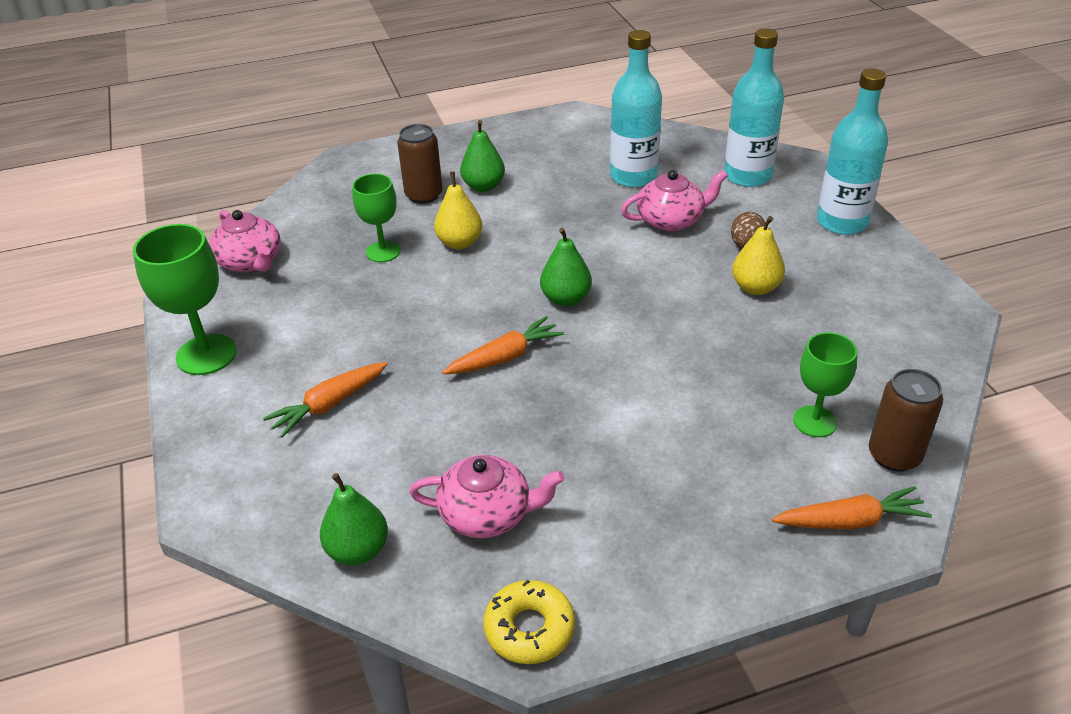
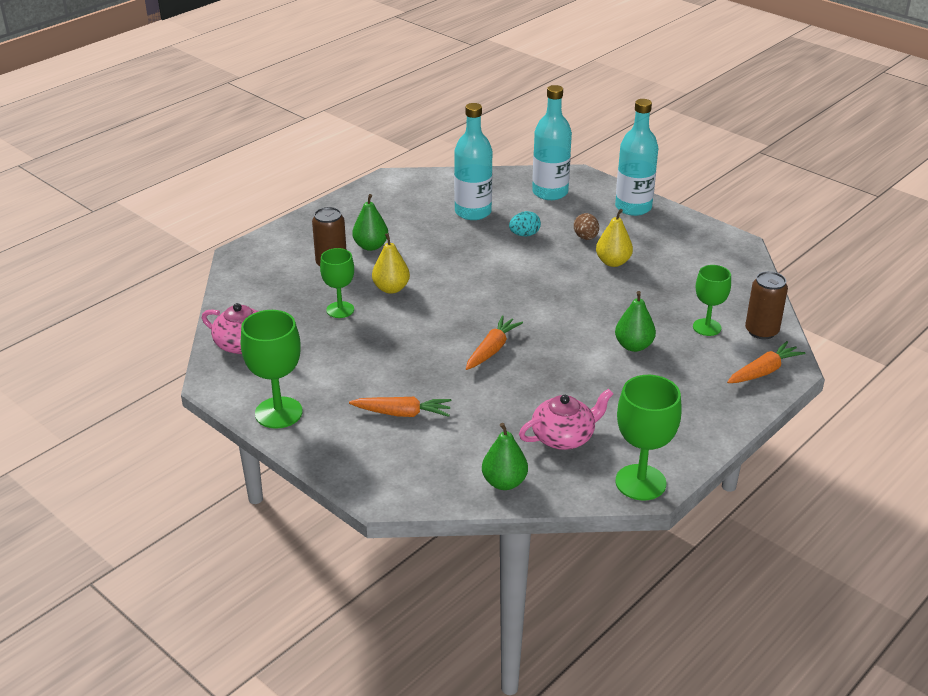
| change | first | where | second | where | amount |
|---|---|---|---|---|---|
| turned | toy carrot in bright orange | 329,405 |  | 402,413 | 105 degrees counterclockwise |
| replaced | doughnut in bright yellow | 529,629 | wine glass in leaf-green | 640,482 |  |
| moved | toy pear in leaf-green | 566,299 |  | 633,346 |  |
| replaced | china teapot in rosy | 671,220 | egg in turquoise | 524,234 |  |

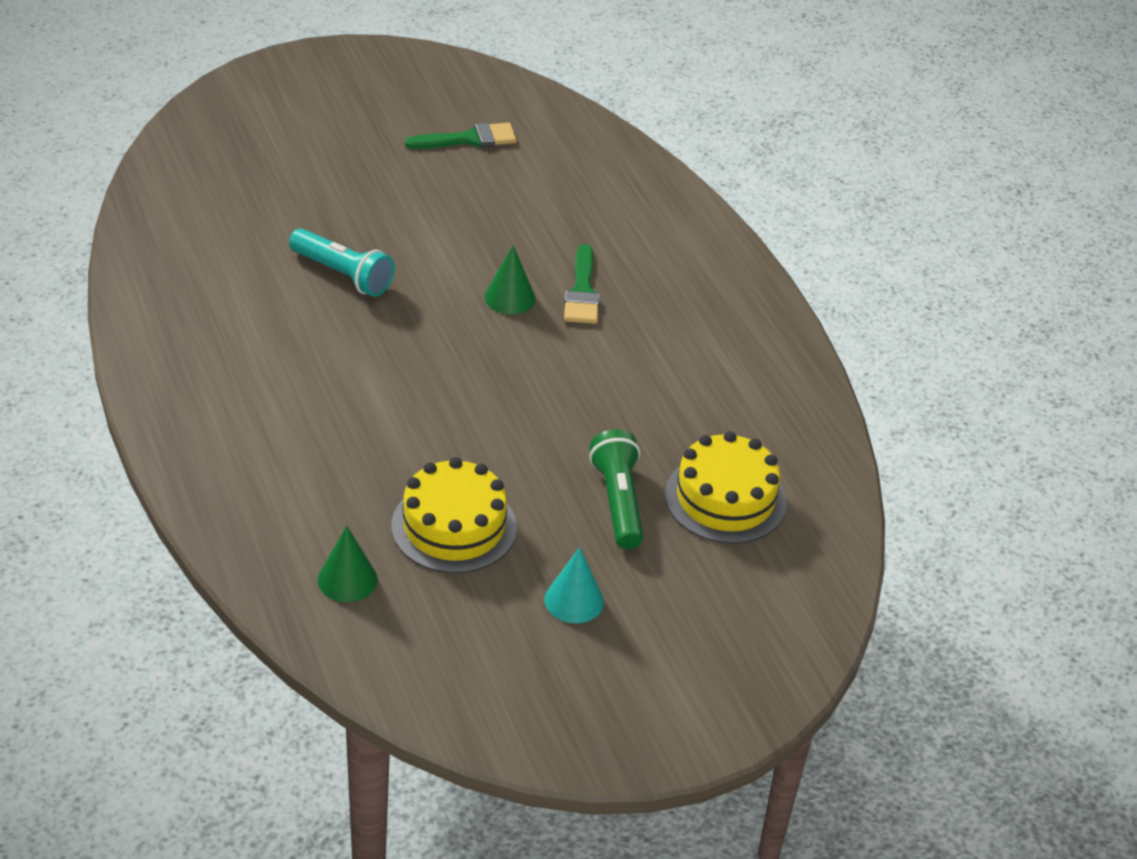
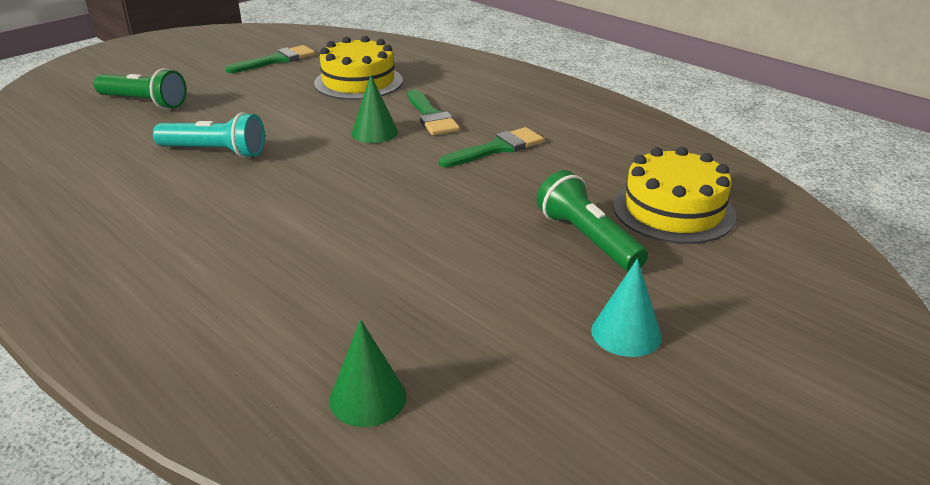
| change | first | where | second | where | amount |
|---|---|---|---|---|---|
| moved | layer cake in bright yellow | 454,526 |  | 358,82 |  |
| added |  |  | torch in leaf-green | 144,102 |  |
| added |  |  | paintbrush in leaf-green | 497,148 |  |

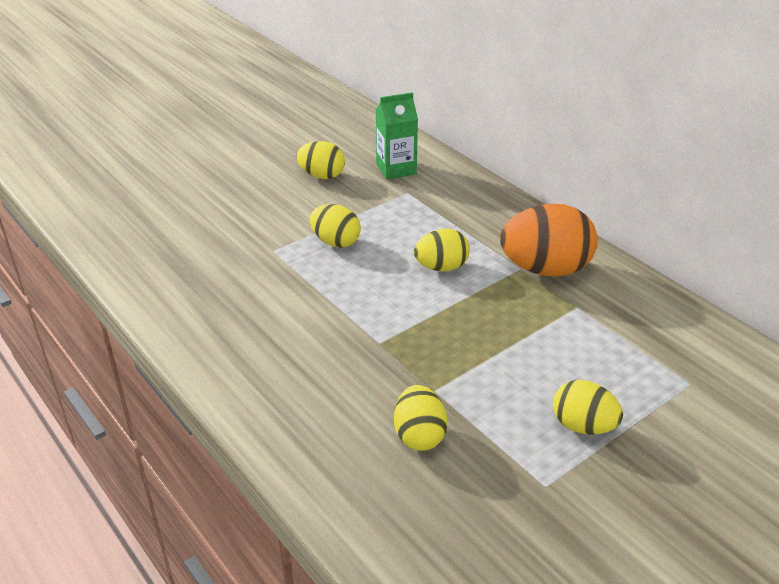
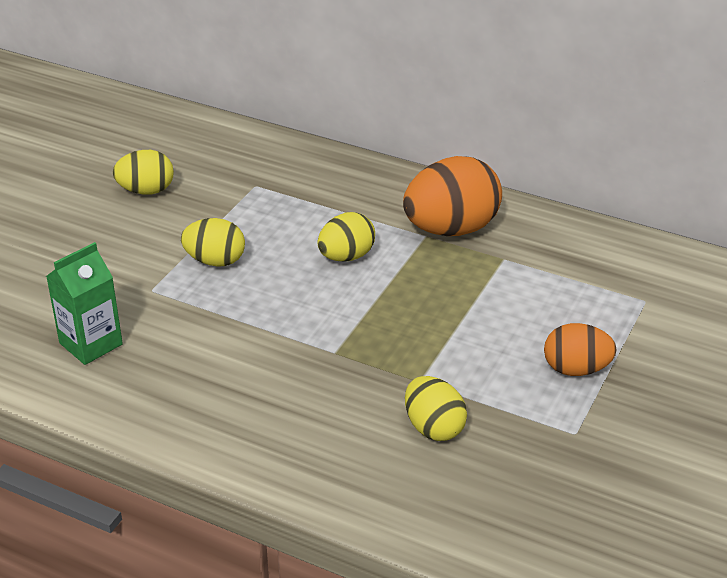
| change | first | where | second | where | amount |
|---|---|---|---|---|---|
| moved | carton in leaf-green | 396,169 |  | 91,344 |  |
| recoloured | egg in bright yellow | 583,426 | egg in bright orange | 576,369 |  |

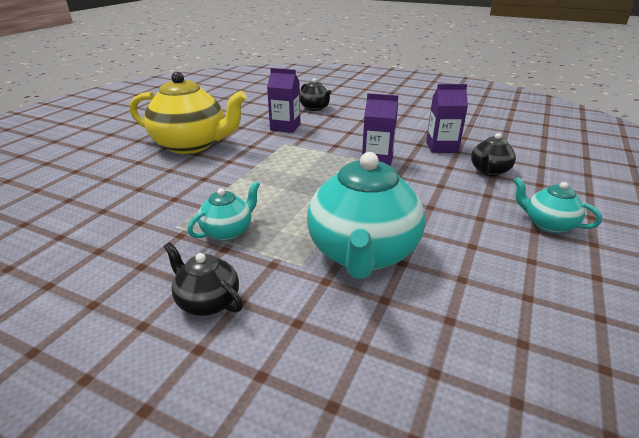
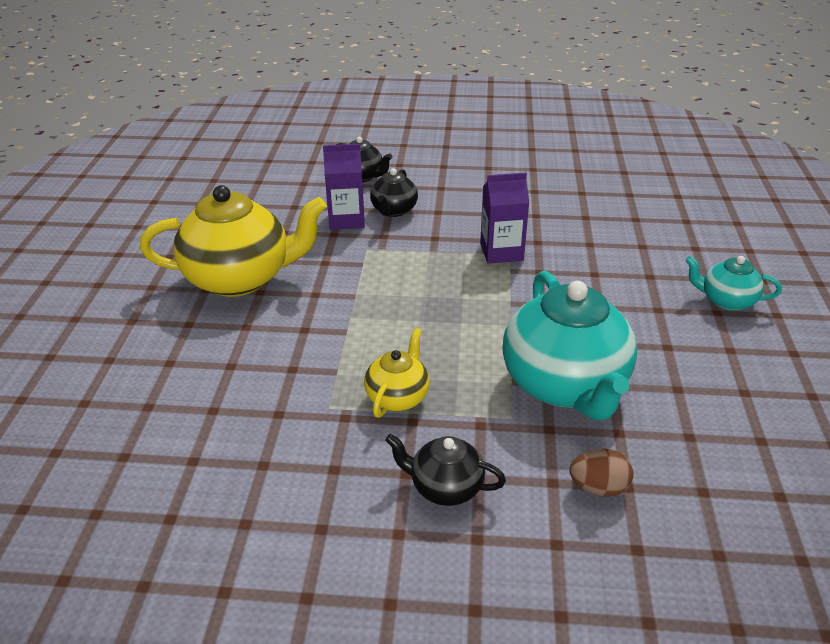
| change | first | where | second | where | amount |
|---|---|---|---|---|---|
| recoloured | china teapot in turquoise | 228,231 | china teapot in bright yellow | 398,397 |  |
| removed | carton in royal purple | 441,147 |  |  |  |
| moved | china teapot in jet-black | 489,171 |  | 394,210 |  |
| added |  |  | egg in russet | 598,487 |  |

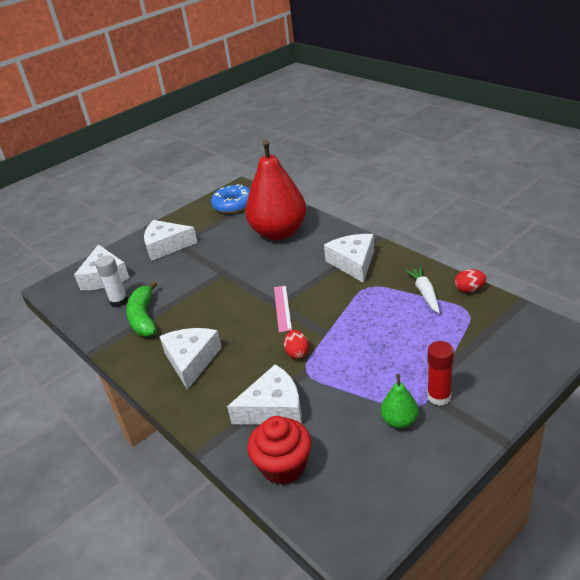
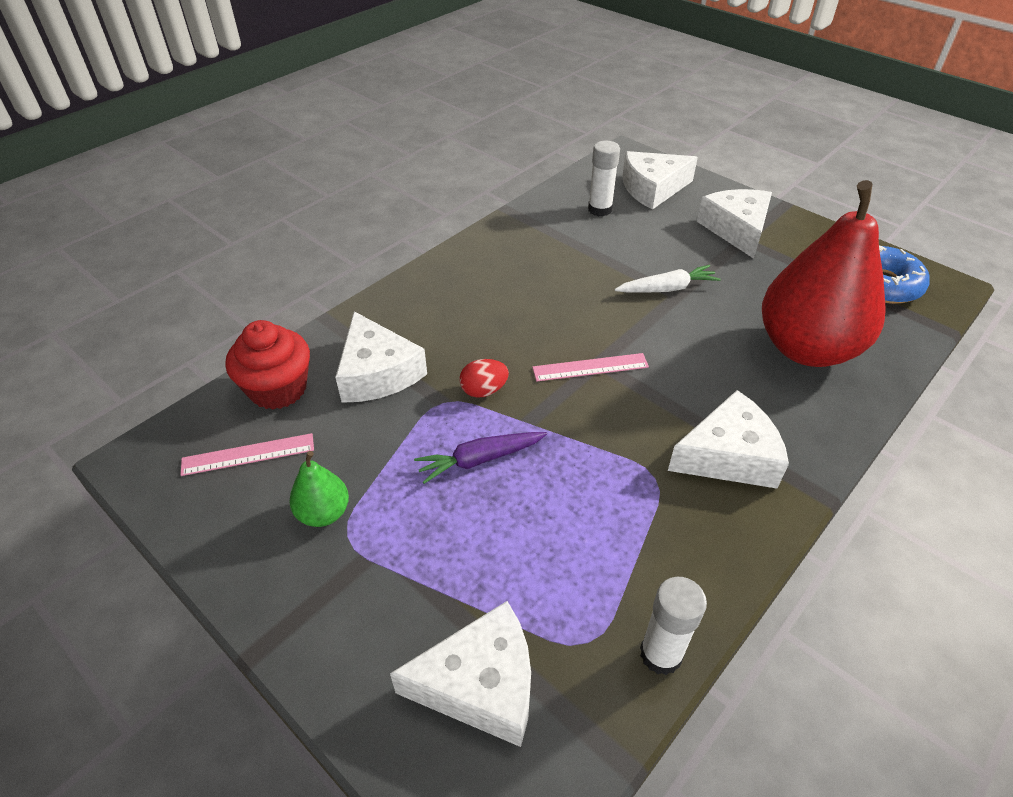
| change | first | where | second | where | amount |
|---|---|---|---|---|---|
| removed | banana fruit in leaf-green | 144,318 |  |  |  |
| moved | piece of cheese in snow-white | 191,360 |  | 480,684 |  |
| moved | toy carrot in snow-white | 424,293 |  | 667,288 |  |
| removed | stick of glue in scarlet | 439,397 |  |  |  |
| replaced | egg in scarlet | 469,289 | stick of glue in snow-white | 661,654 |  |
| added |  |  | straightedge in rosy | 248,454 |  |
| added |  |  | toy carrot in royal purple | 480,460 |  |

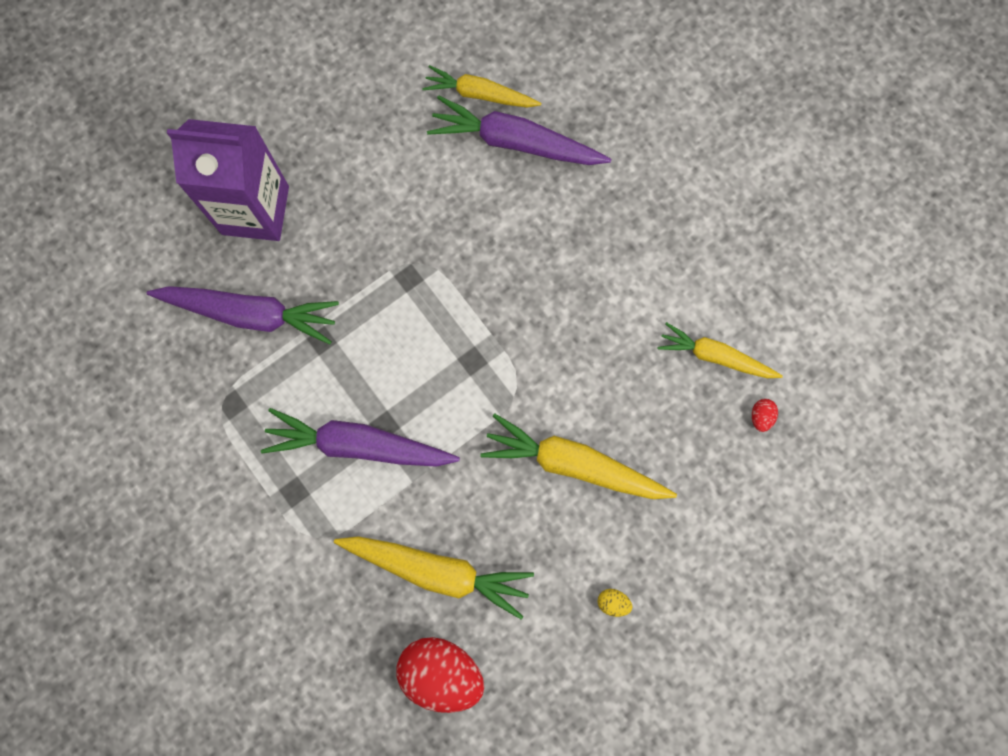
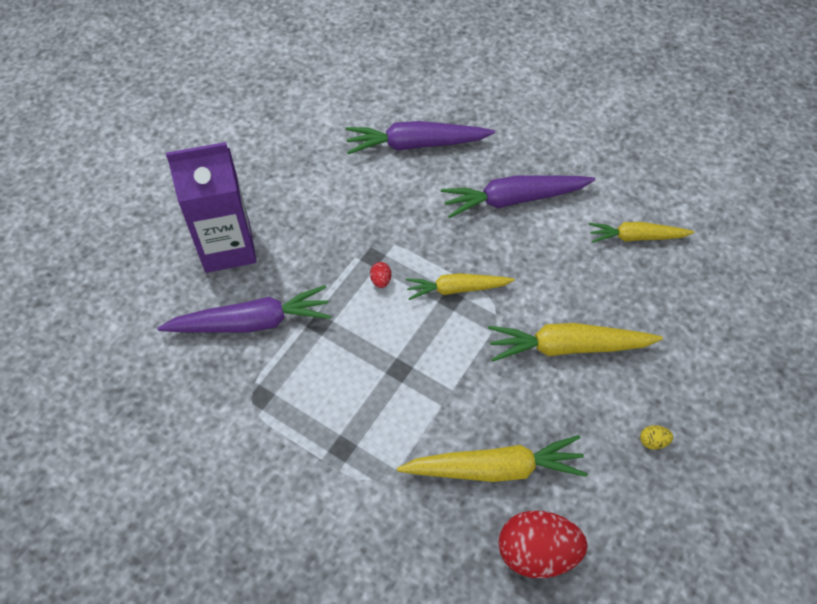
| change | first | where | second | where | amount |
|---|---|---|---|---|---|
| moved | toy carrot in royal purple | 358,445 |  | 513,199 |  |
| moved | toy carrot in bright yellow | 480,94 |  | 457,289 |  |
| moved | egg in scarlet | 761,416 |  | 381,280 |  |

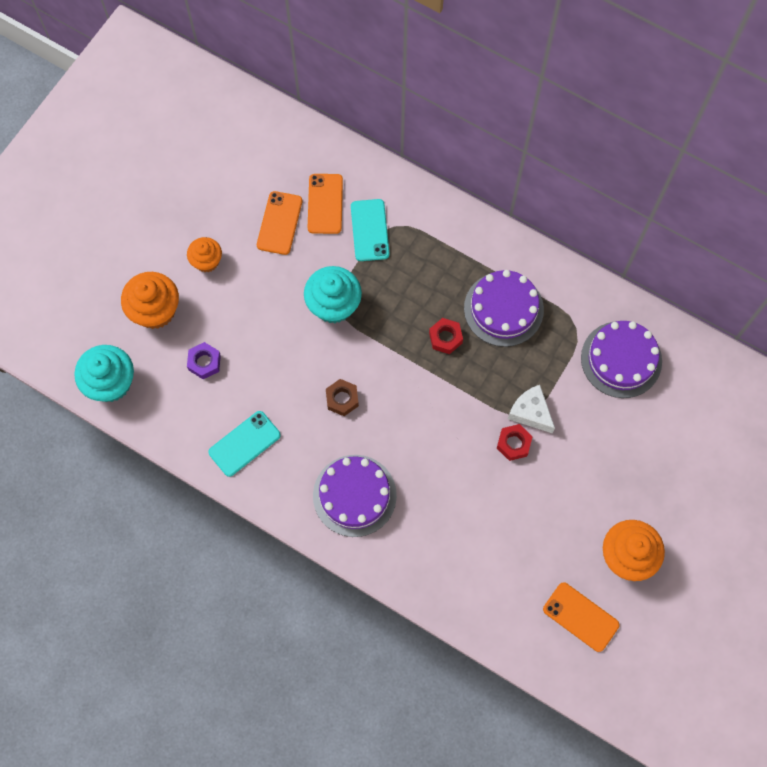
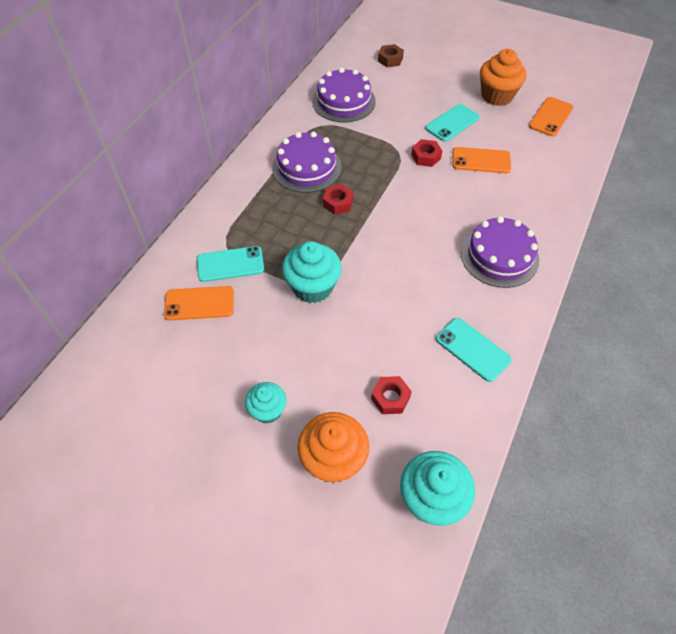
| change | first | where | second | where | amount |
|---|---|---|---|---|---|
| recoloured | muffin in bright orange | 207,261 | muffin in turquoise | 268,410 |  |
| recoloured | hex nut in royal purple | 204,362 | hex nut in scarlet | 390,398 |  |
| moved | phone in bright orange | 279,223 |  | 481,160 |  |
| moved | hex nut in russet | 342,399 |  | 390,59 |  |
| removed | piece of cheese in snow-white | 531,412 |  |  |  |
| added |  |  | phone in turquoise | 452,123 |  |

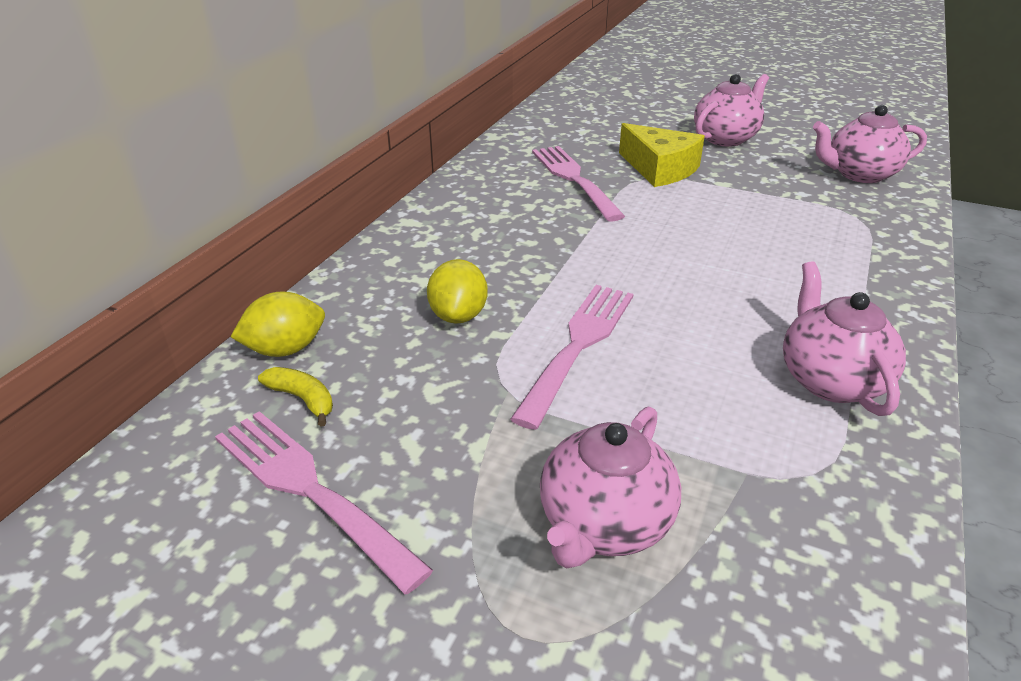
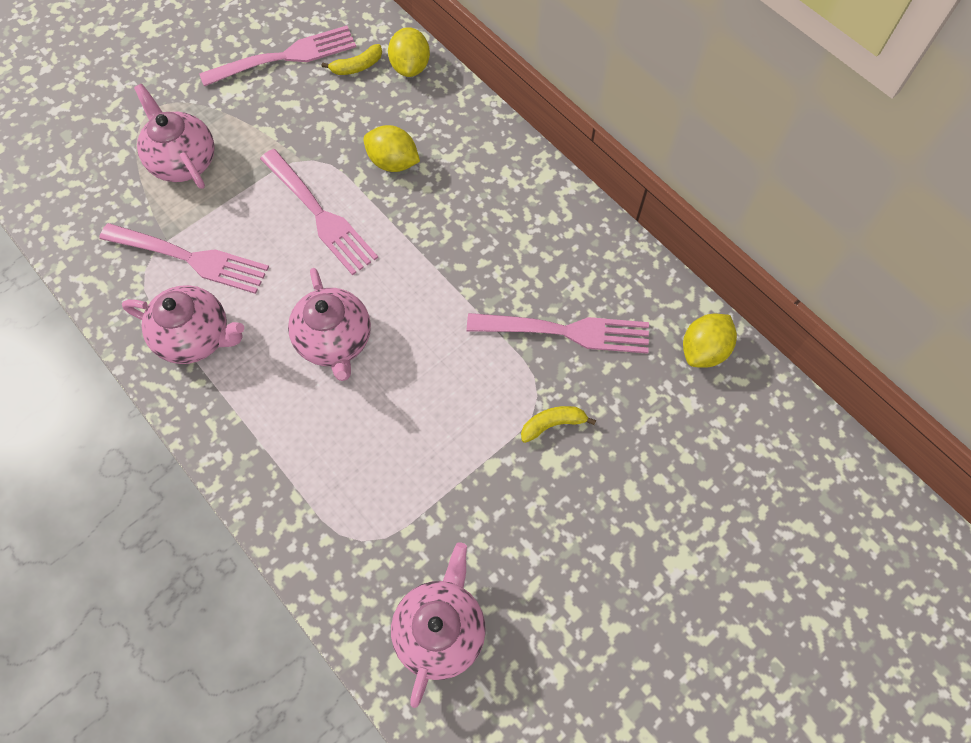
| change | first | where | second | where | amount |
|---|---|---|---|---|---|
| replaced | piece of cheese in bright yellow | 660,169 | banana fruit in bright yellow | 552,424 |  |
| moved | china teapot in rosy | 725,138 |  | 335,341 |  |
| added |  |  | fork in rosy | 190,258 |  |
| added |  |  | toy lemon in bright yellow | 703,350 |  |

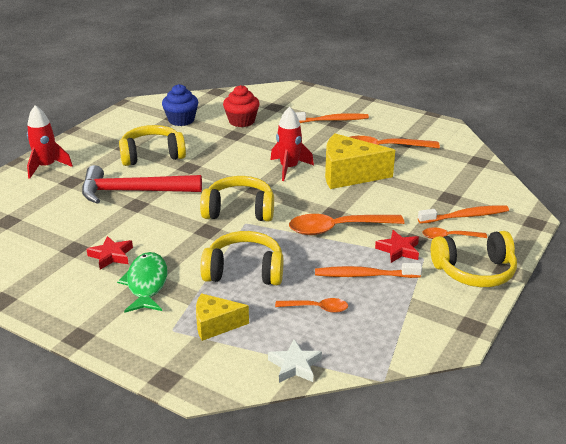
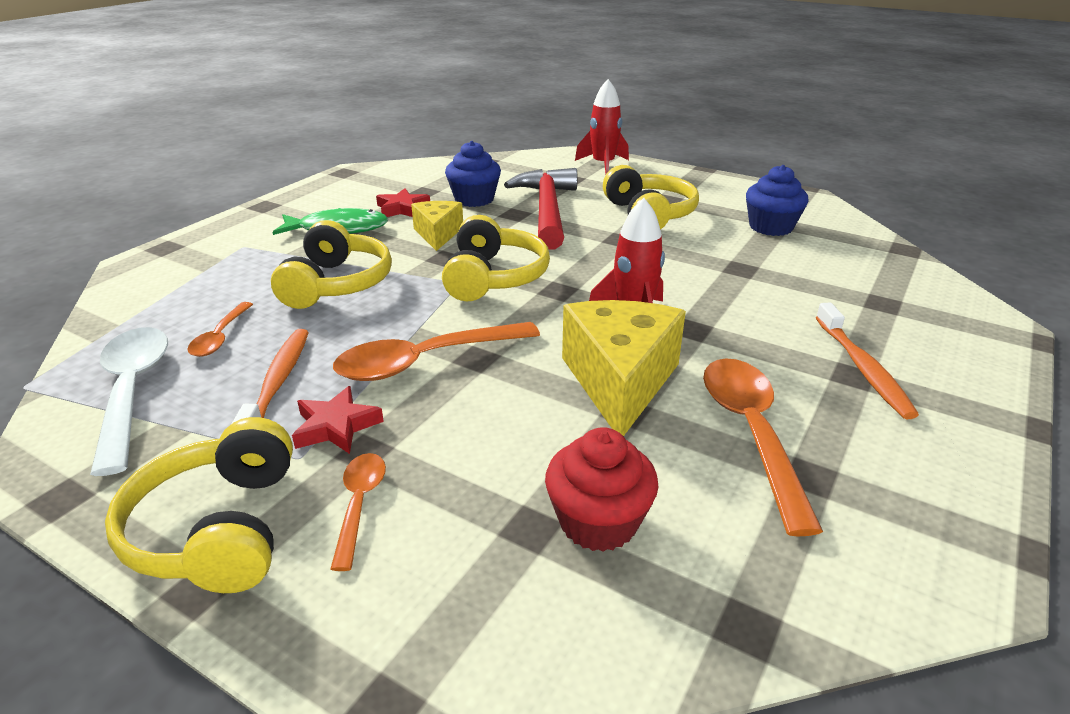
| change | first | where | second | where | amount |
|---|---|---|---|---|---|
| moved | piece of cheese in bright yellow | 215,325 |  | 438,234 |  |
| moved | muffin in scarlet | 241,121 |  | 598,522 |  |
| removed | star in snow-white | 295,365 |  |  |  |
| turned | tablespoon in bright orange | 337,228 |  | 425,361 | 105 degrees counterclockwise |
| removed | dental brush in bright orange | 465,216 |  |  |  |
| added |  |  | tablespoon in snow-white | 132,391 |  |
| added |  |  | muffin in blue | 474,199 |  |

